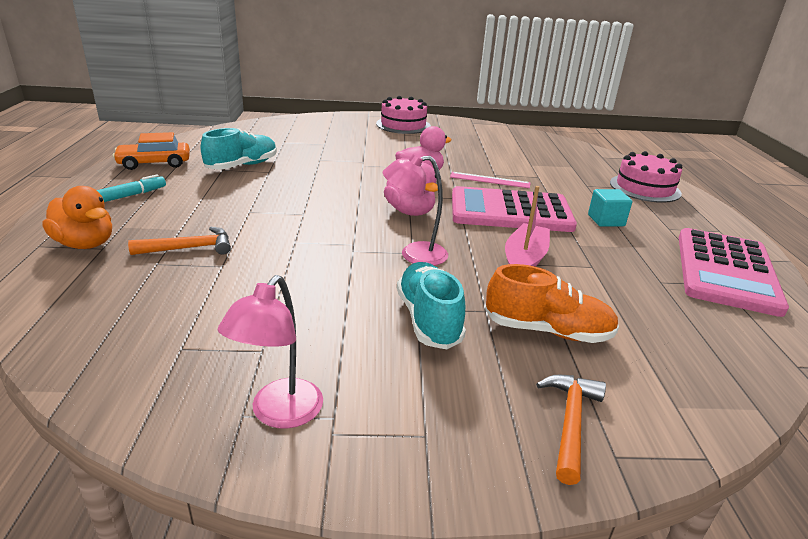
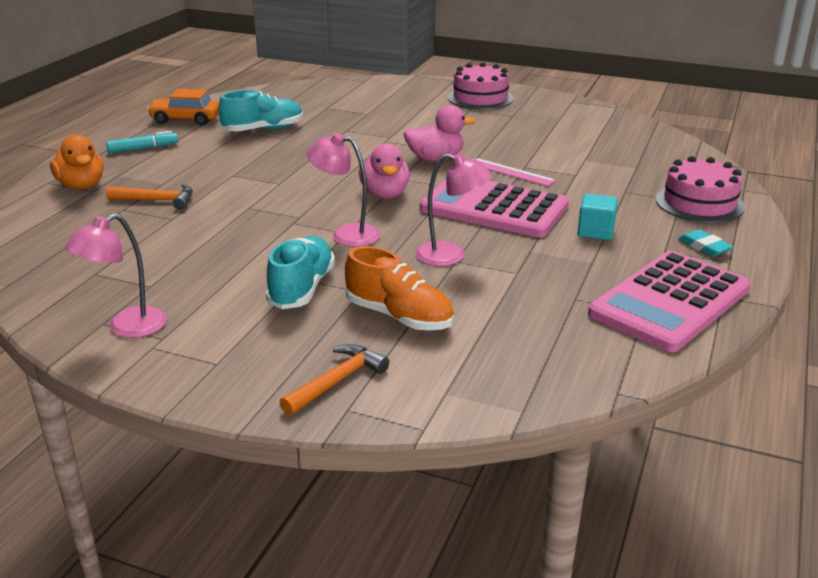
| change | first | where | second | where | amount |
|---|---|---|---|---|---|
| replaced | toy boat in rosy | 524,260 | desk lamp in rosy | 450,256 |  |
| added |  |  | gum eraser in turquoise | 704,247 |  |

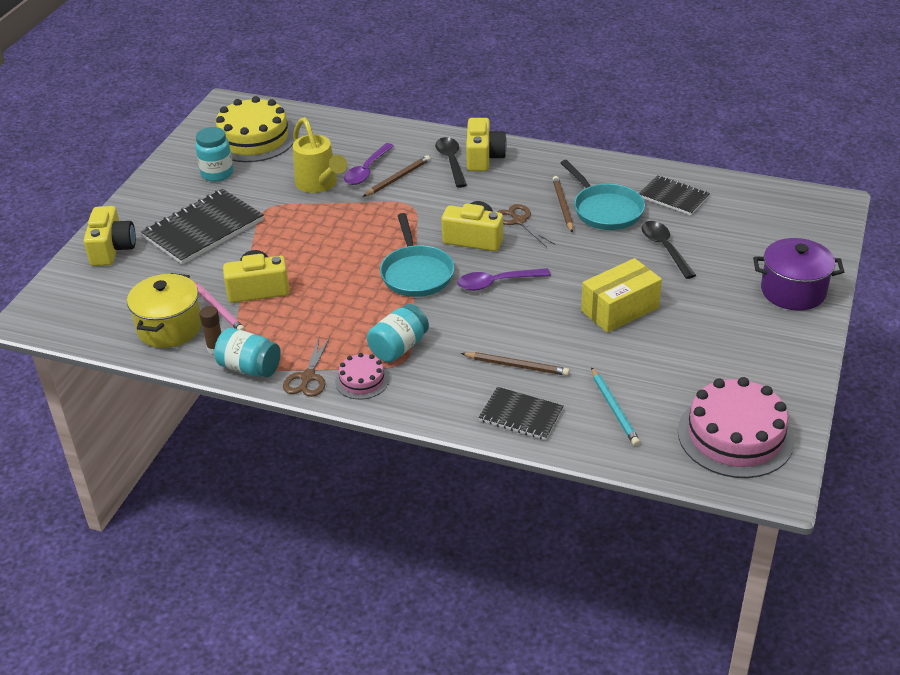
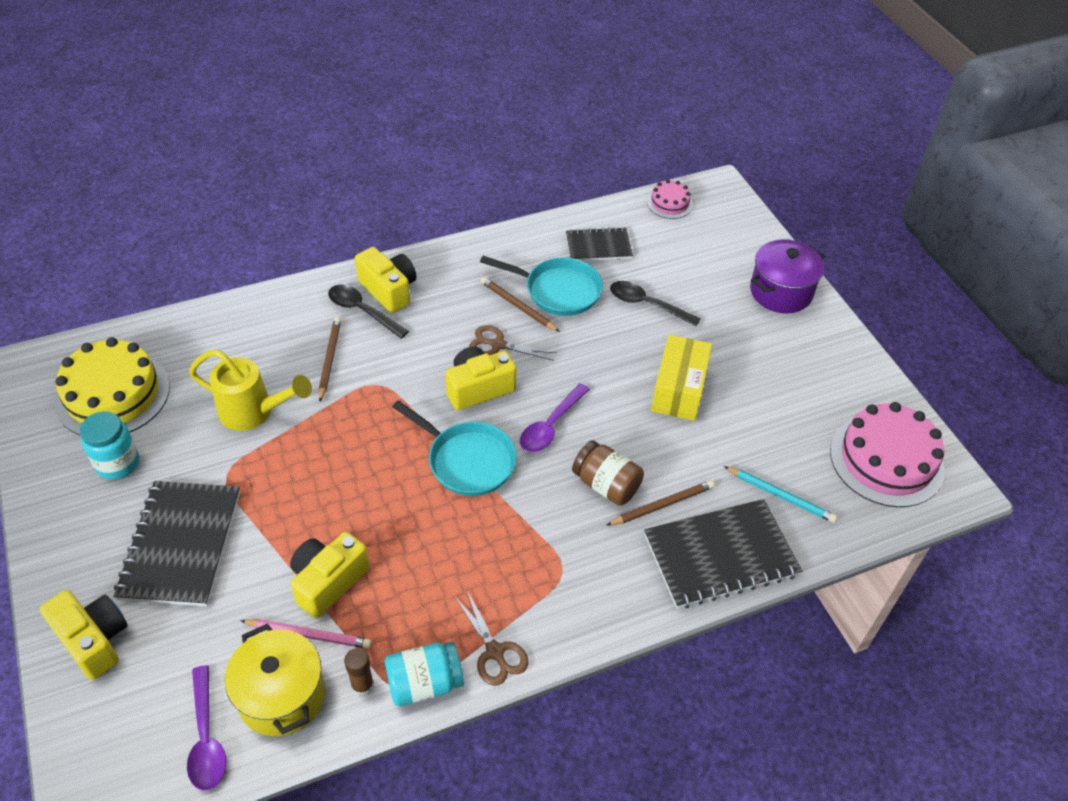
| change | first | where | second | where | amount |
|---|---|---|---|---|---|
| moved | layer cake in rosy | 362,380 |  | 669,203 |  |
| moved | tablespoon in royal purple | 367,170 |  | 206,737 |  |
| removed | jar in turquoise | 399,347 |  |  |  |
| resized | notebook in jet-black | 521,415 |  | 720,555 | x1.69 |
| added |  |  | jar in russet | 606,485 |  |

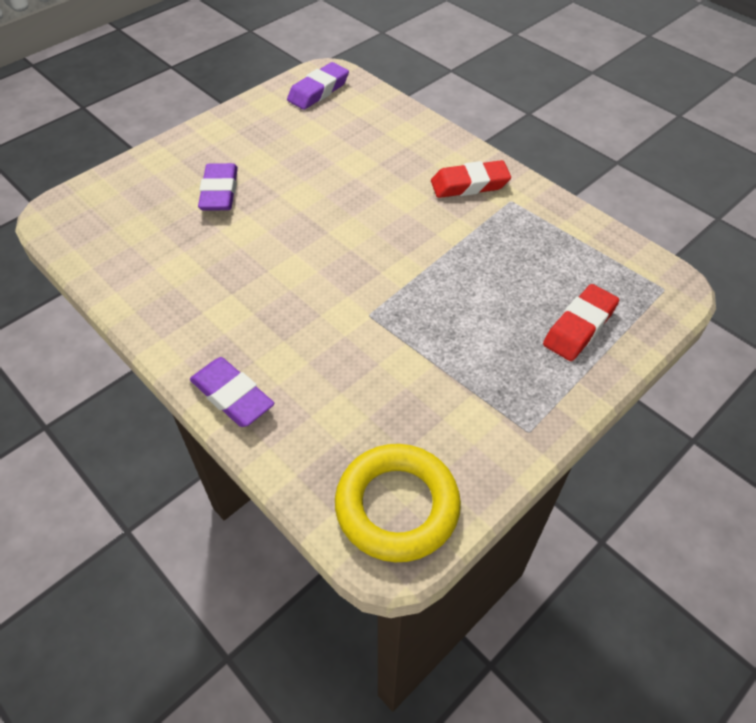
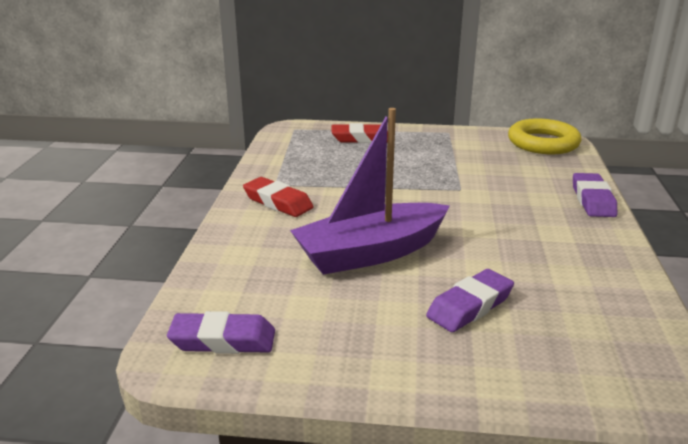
| change | first | where | second | where | amount |
|---|---|---|---|---|---|
| added |  |  | toy boat in royal purple | 371,253 |  |

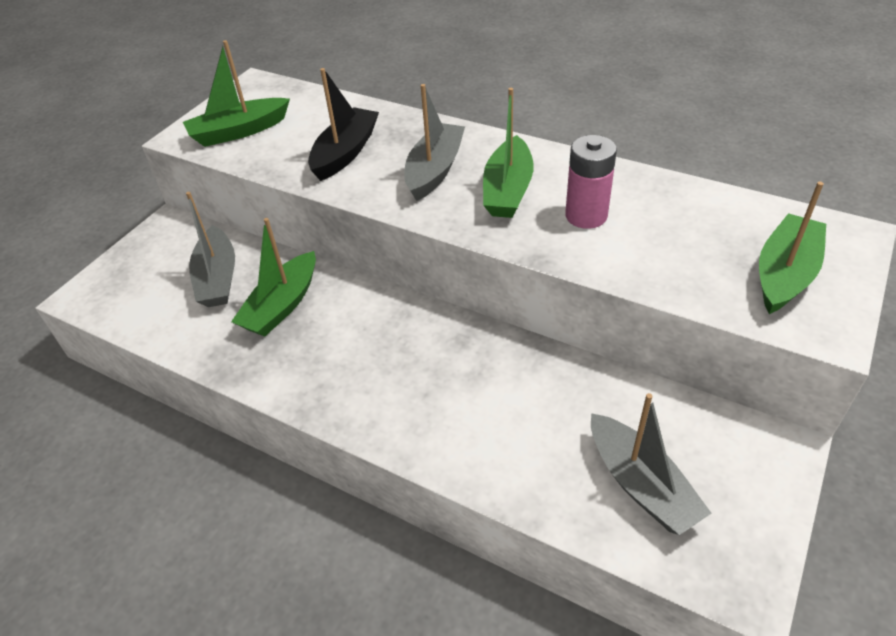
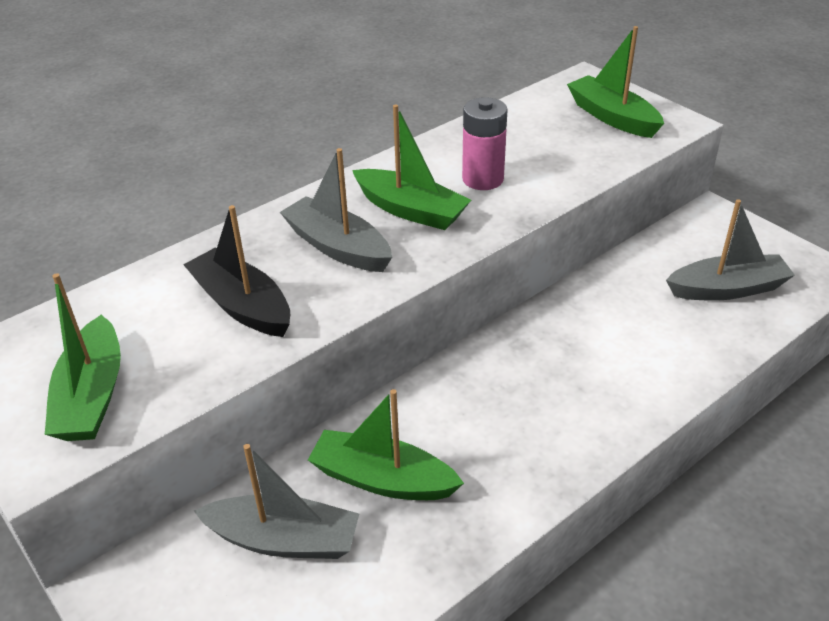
| change | first | where | second | where | amount |
|---|---|---|---|---|---|
| turned | toy boat in leaf-green | 282,305 |  | 382,479 | 150 degrees clockwise |

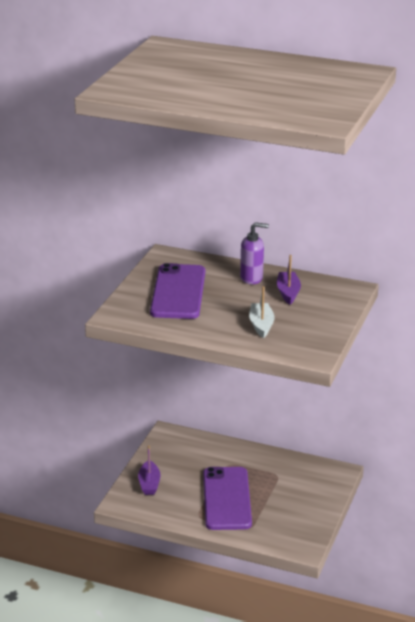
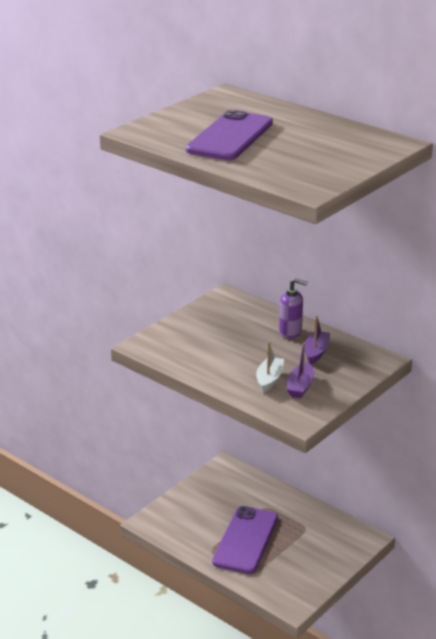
| change | first | where | second | where | amount |
|---|---|---|---|---|---|
| moved | toy boat in royal purple | 149,484 |  | 300,387 |  |
| moved | phone in royal purple | 178,292 |  | 230,137 |  |

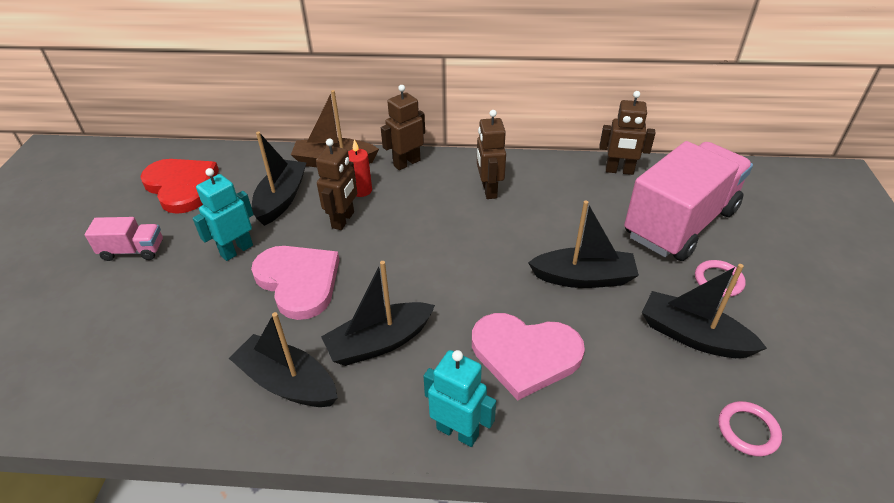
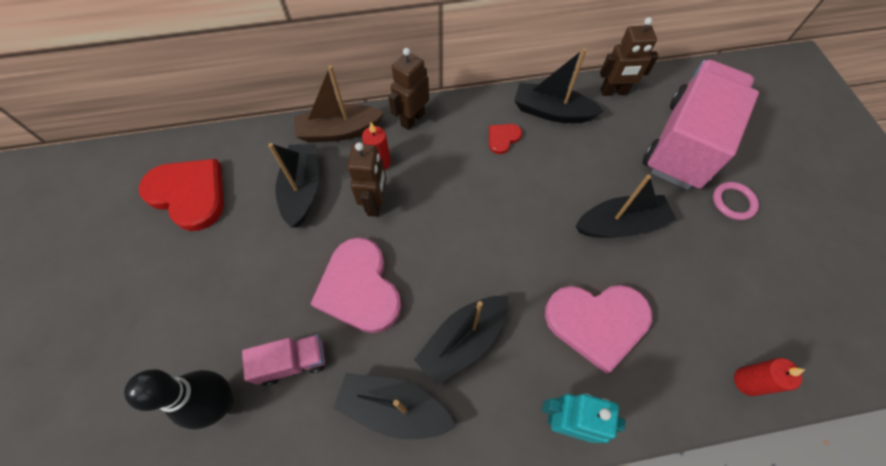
| change | first | where | second | where | amount |
|---|---|---|---|---|---|
| moved | toy truck in rosy | 133,251 |  | 293,362 |  |
| removed | toy robot in turquoise | 236,250 |  |  |  |
| turned | heart in rosy | 298,281 |  | 359,288 | 150 degrees counterclockwise |
| replaced | toy robot in russet | 489,190 | heart in scarlet | 503,138 |  |
| moved | toy boat in jet-black | 693,336 |  | 551,112 |  |
| removed | hoop in rosy | 748,430 |  |  |  |
| added |  |  | tenpin in jet-black | 221,403 |  |
| added |  |  | wax candle in scarlet | 747,381 |  |

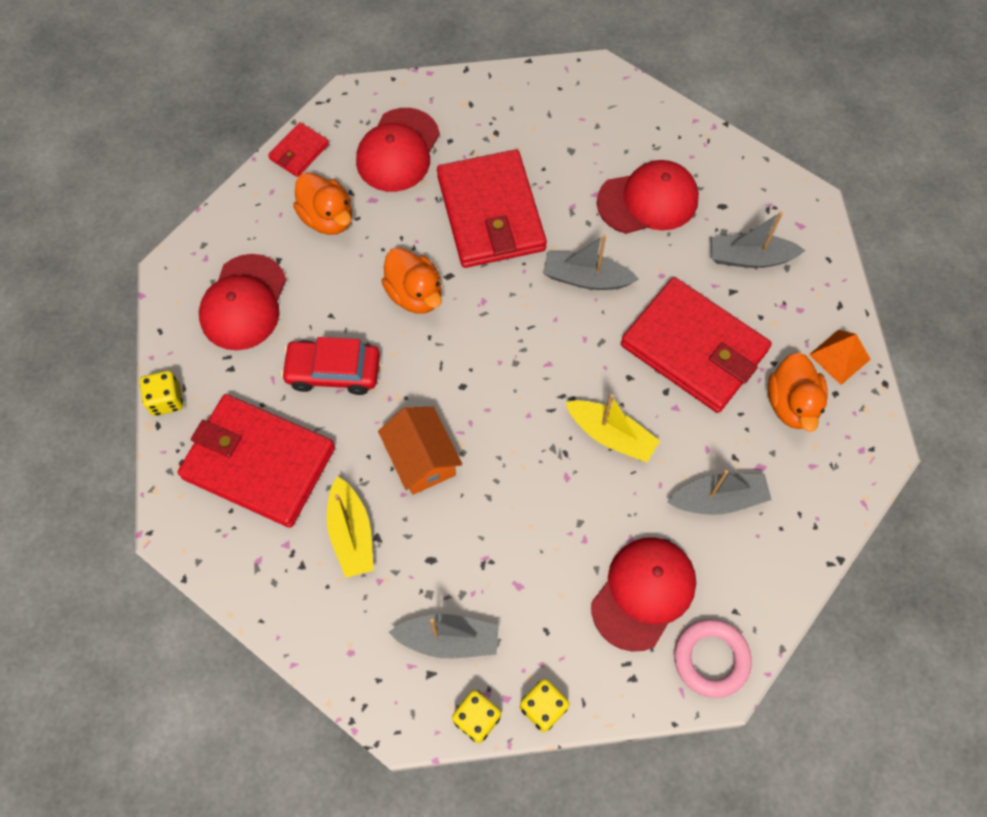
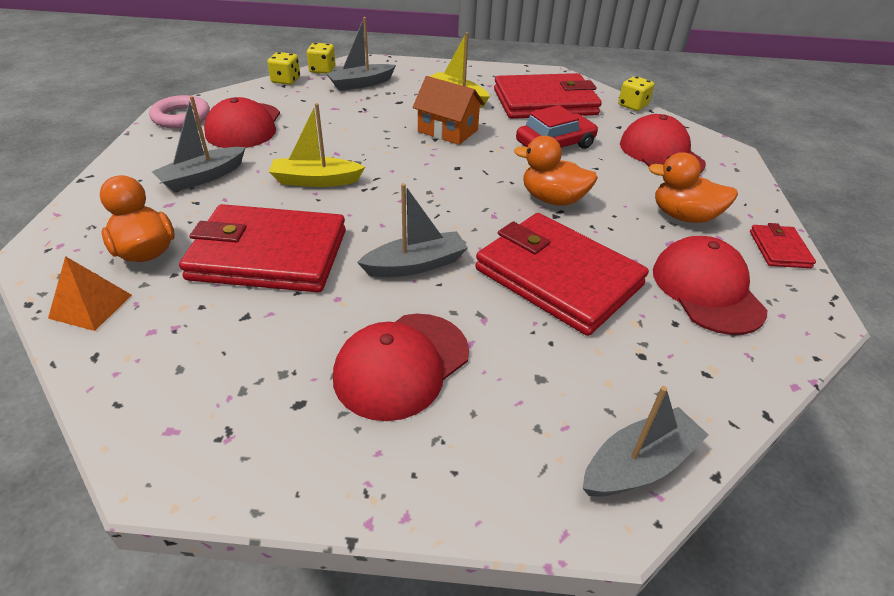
| change | first | where | second | where | amount |
|---|---|---|---|---|---|
| moved | toy boat in grey | 749,258 |  | 639,464 |  |

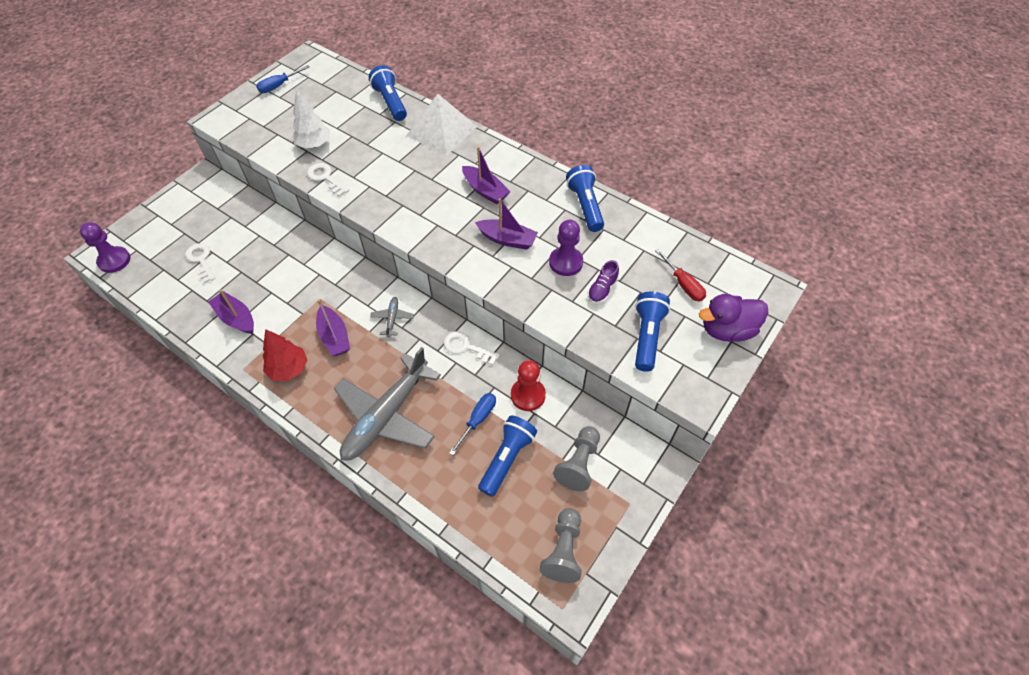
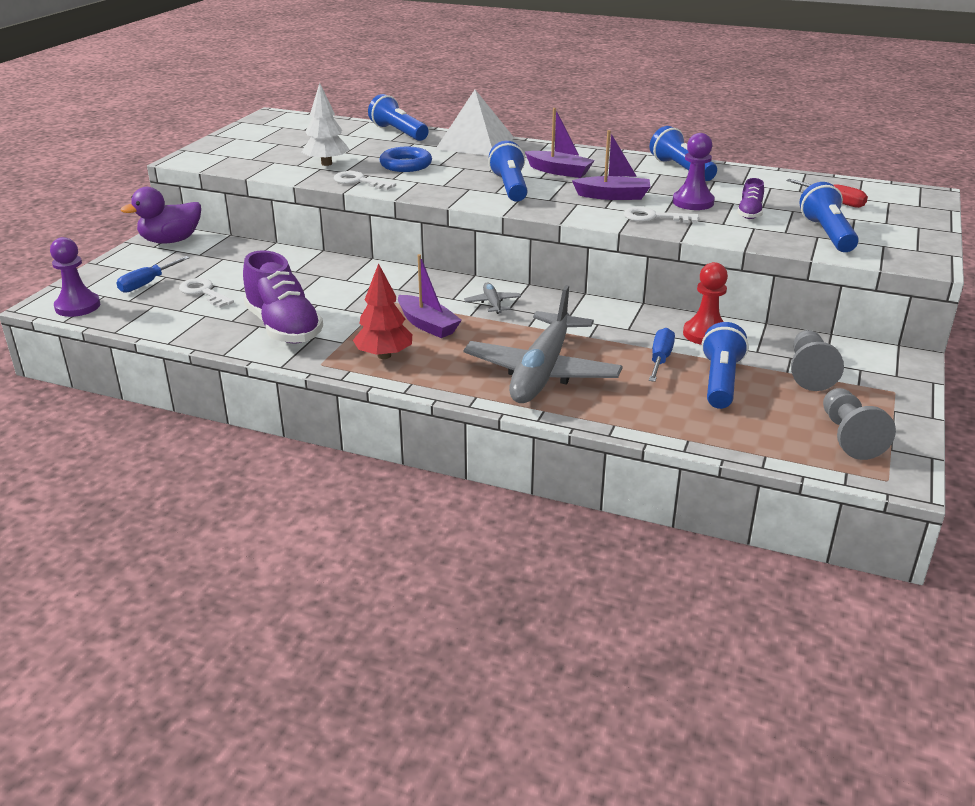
| change | first | where | second | where | amount |
|---|---|---|---|---|---|
| replaced | toy boat in royal purple | 236,318 | sneaker in royal purple | 283,328 |  |
| moved | screwdriver in blue | 279,86 |  | 147,283 |  |
| moved | latchkey in snow-white | 466,347 |  | 654,217 |  |
| moved | toy duck in royal purple | 727,330 |  | 171,241 |  |
| added |  |  | hoop in blue | 406,165 |  |
| added |  |  | torch in blue | 510,187 |  |

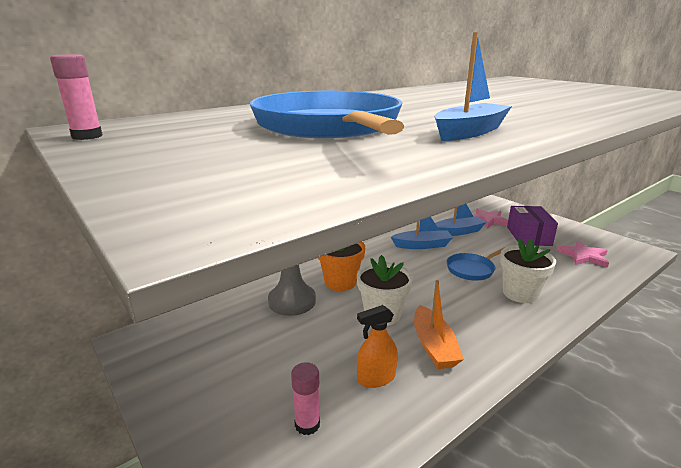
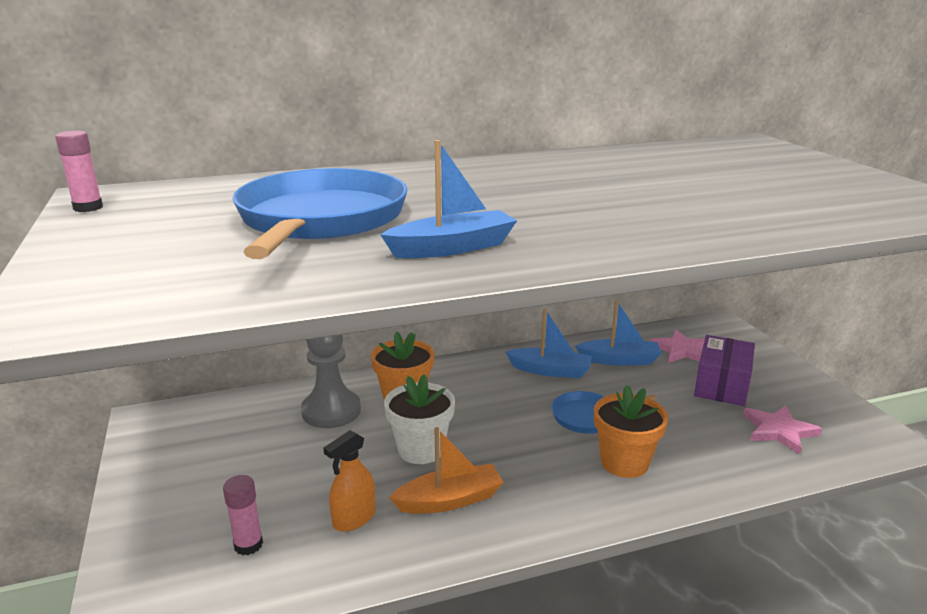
| change | first | where | second | where | amount |
|---|---|---|---|---|---|
| turned | spray cleaner in bright orange | 376,378 |  | 354,518 | 45 degrees counterclockwise |
| turned | toy boat in bright orange | 433,346 |  | 449,500 | 120 degrees counterclockwise |
| recoloured | flower pot in snow-white | 520,293 | flower pot in bright orange | 624,463 |  |

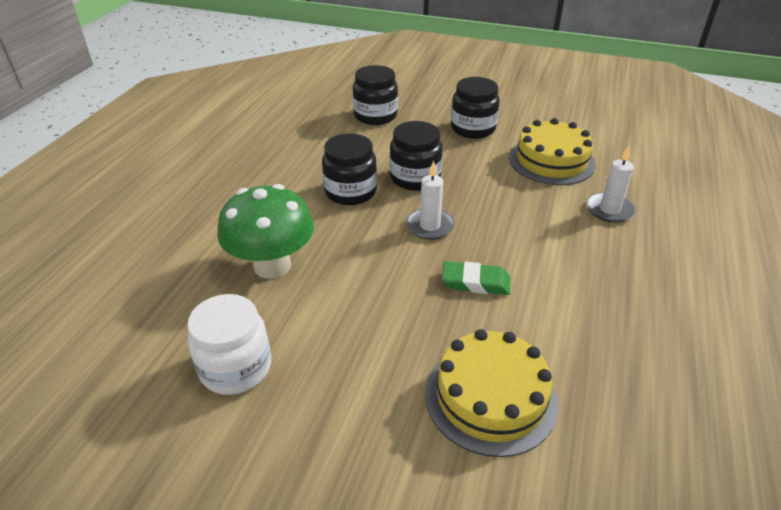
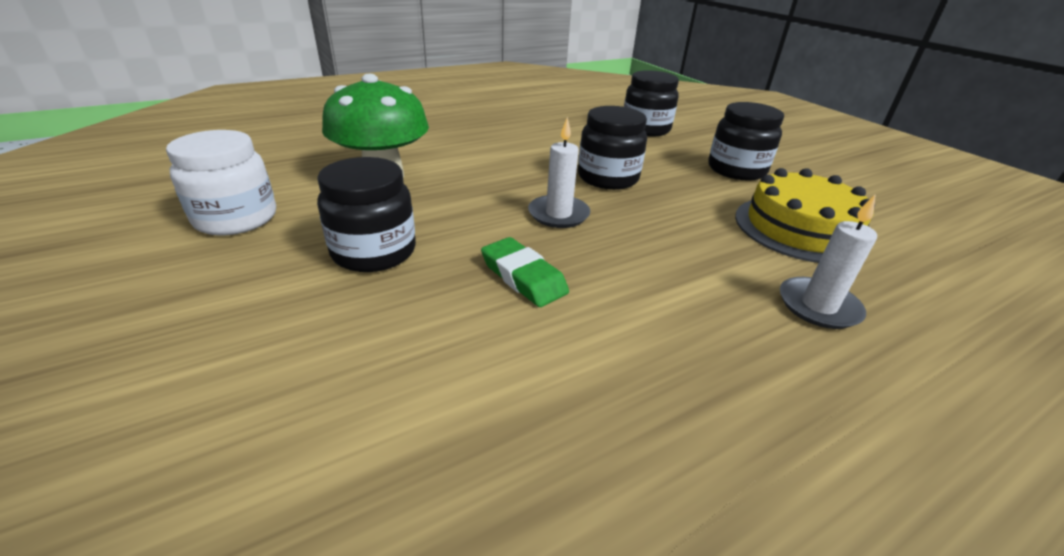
| change | first | where | second | where | amount |
|---|---|---|---|---|---|
| moved | jar in jet-black | 350,192 |  | 374,252 |  |
| removed | layer cake in bright yellow | 490,397 |  |  |  |

